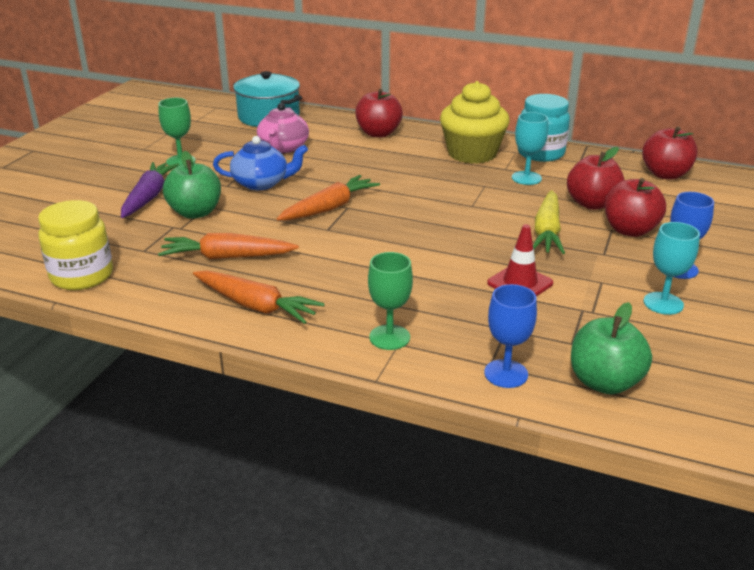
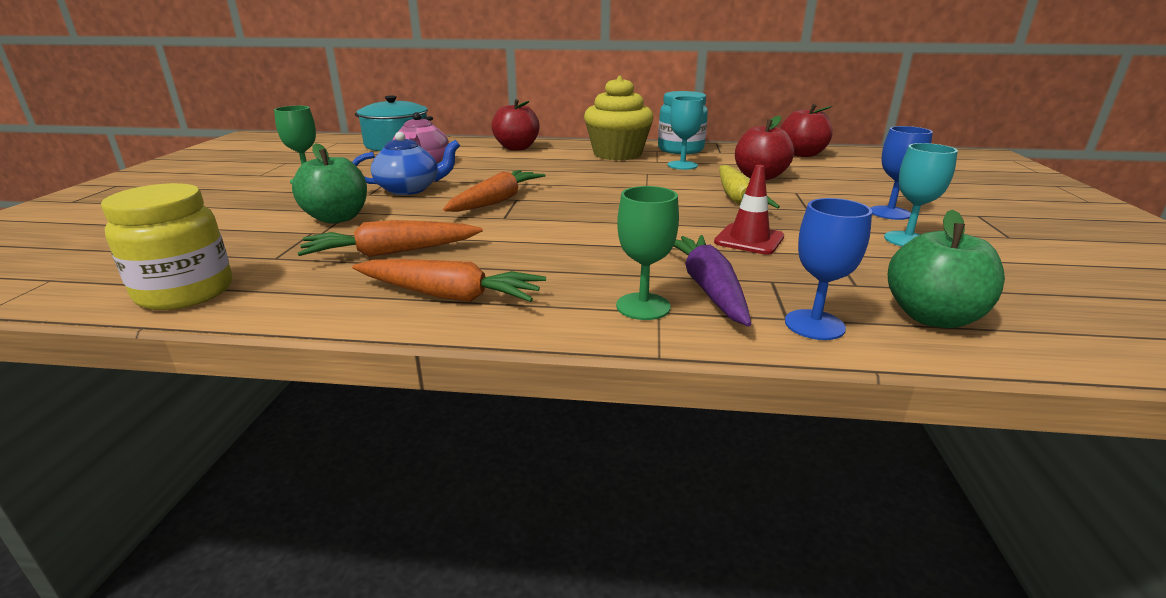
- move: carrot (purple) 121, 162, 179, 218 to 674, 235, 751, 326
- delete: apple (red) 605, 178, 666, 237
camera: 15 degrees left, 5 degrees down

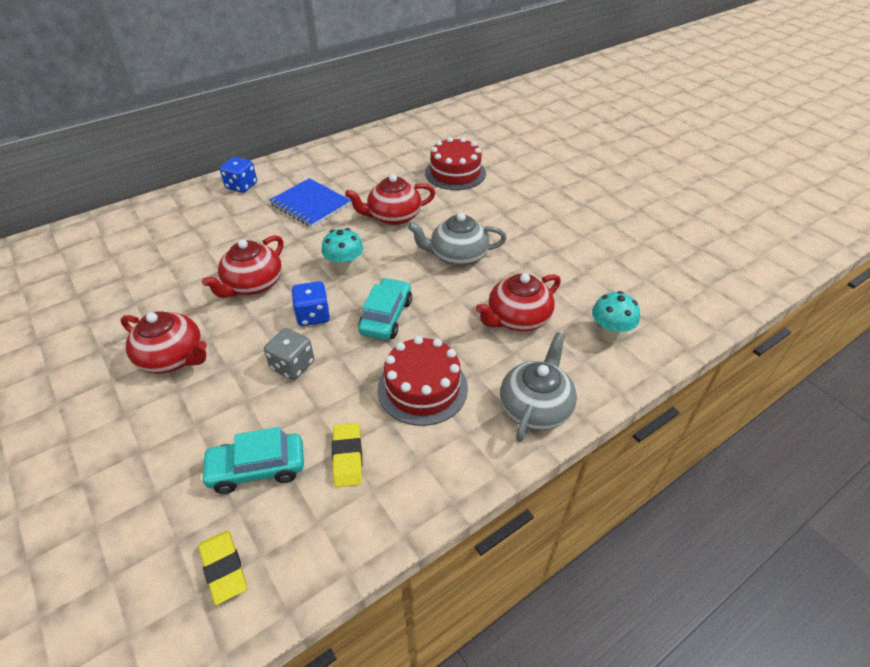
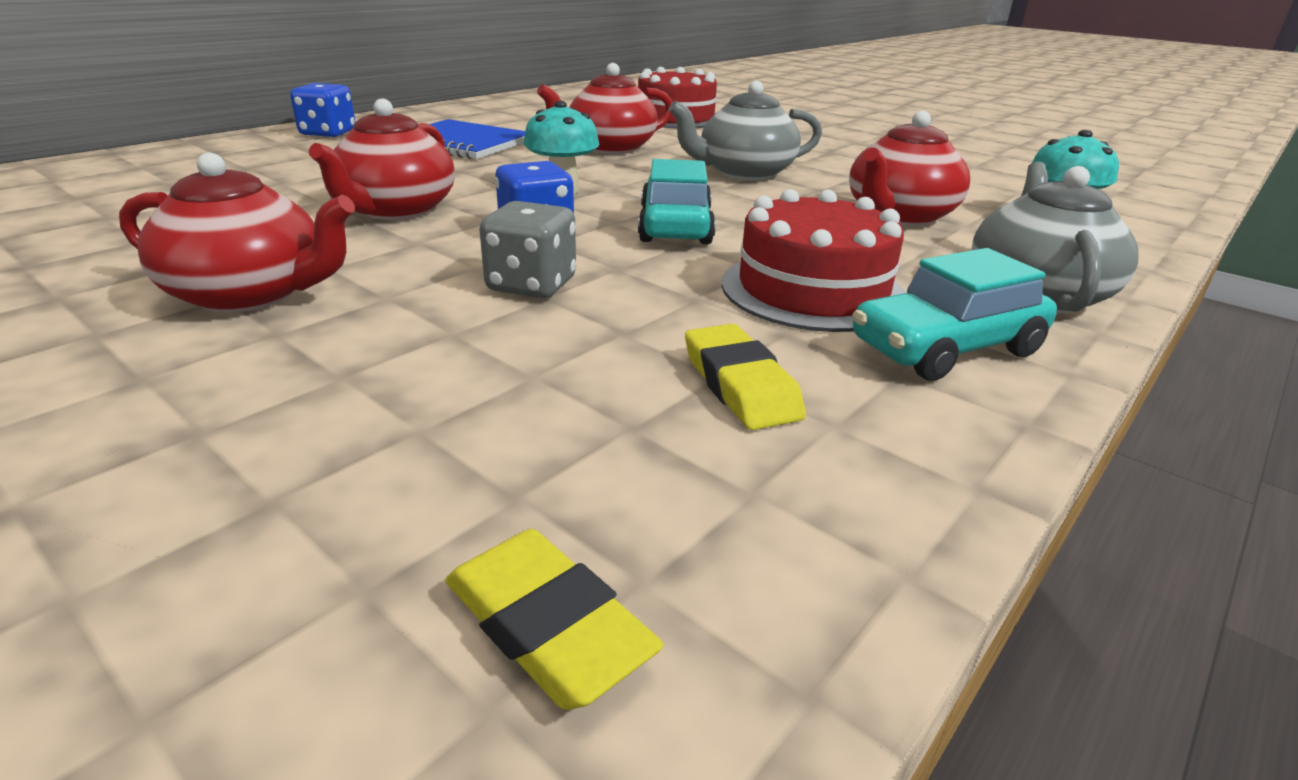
- move: car (turquoise) 200, 427, 304, 494 to 853, 248, 1057, 381
camera: 15 degrees left, 15 degrees down

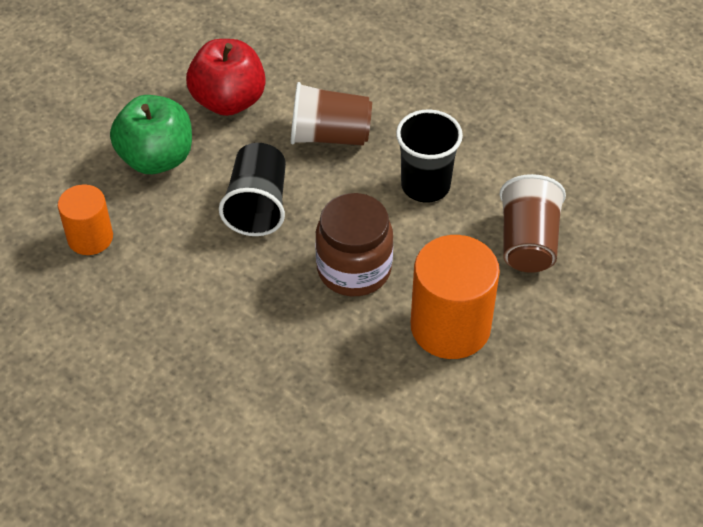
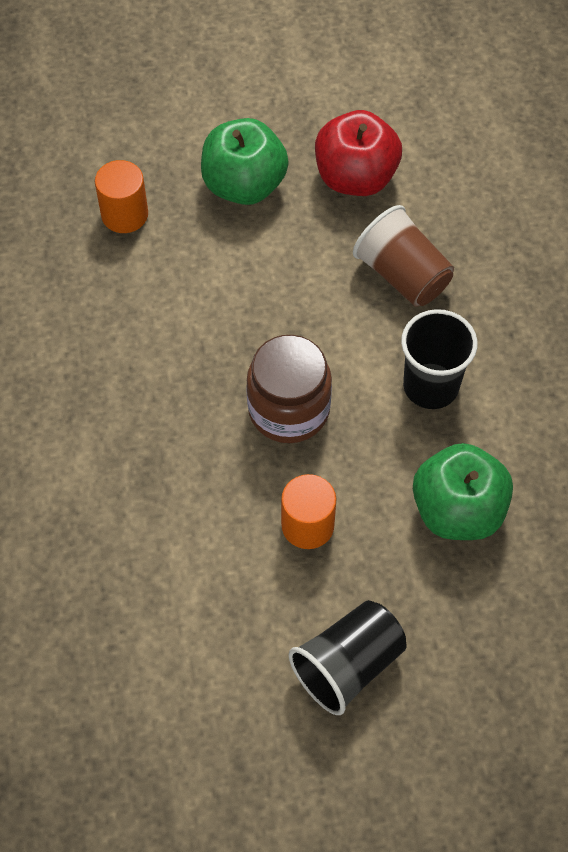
- move: cup (black) 219, 143, 286, 236 to 289, 600, 407, 715
- resize: cylinder (orange) 411, 235, 500, 359 = 281, 474, 336, 549 x0.60
- replace: cup (brown) 499, 174, 566, 273 to apple (green) 413, 443, 513, 540
camera: 45 degrees right, 10 degrees up

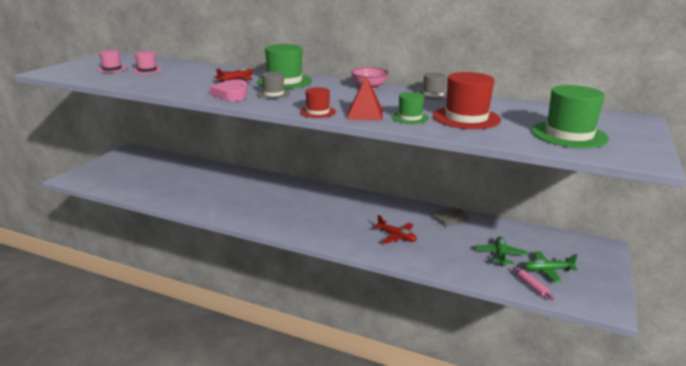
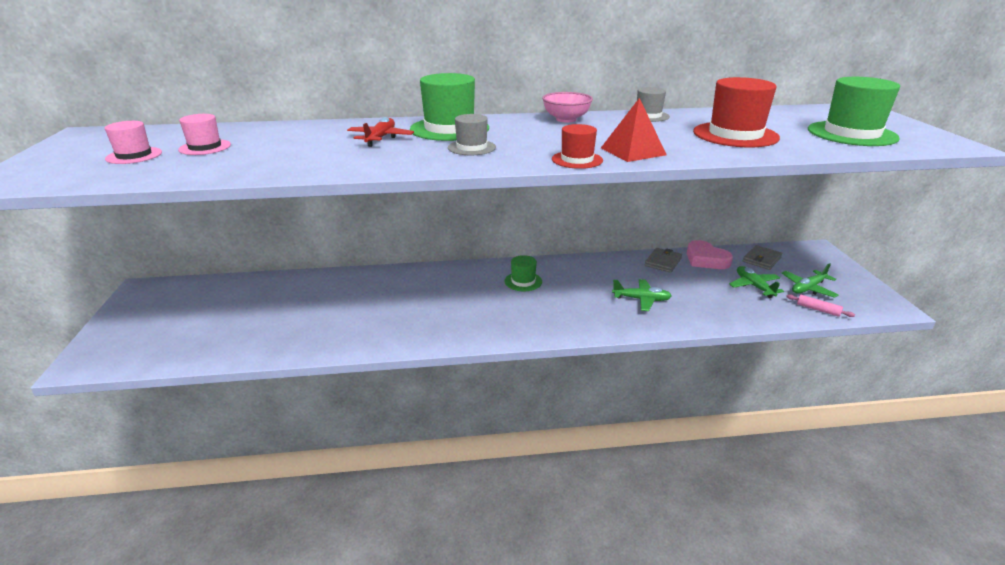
- move: heart (pink) 210, 79, 248, 101 to 687, 240, 733, 269
- recolor: plane (red) 374, 215, 417, 244 to plane (green) 612, 279, 672, 311
- move: hat (green) 392, 92, 429, 124 to 504, 255, 542, 291
- insert: wallet (grey) 743, 245, 782, 270
camera: 30 degrees left, 5 degrees up

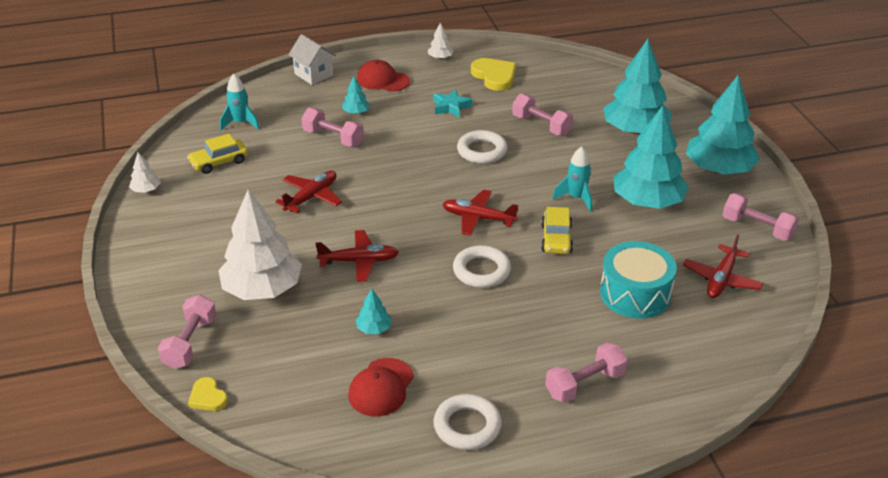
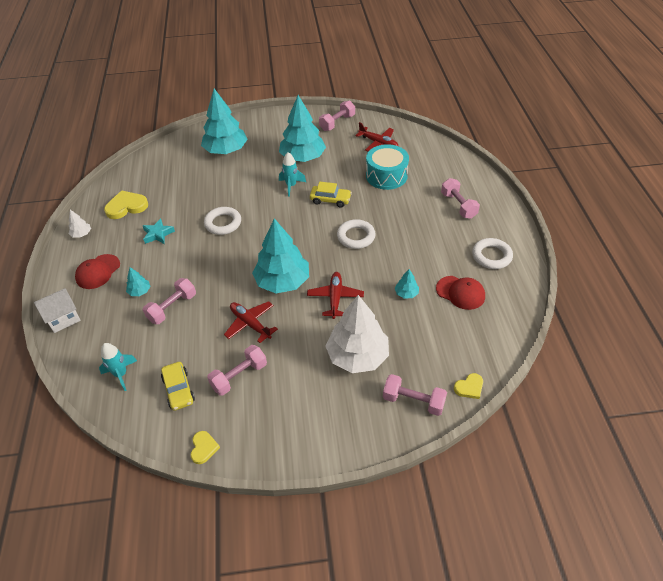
- replace: tree (white) 129, 152, 161, 193 to heart (yellow) 191, 431, 220, 464
- delete: plane (red) 443, 190, 518, 236
- move: dumbbell (pink) 512, 93, 573, 136 to 207, 345, 267, 396
- move: tree (turquoise) 686, 76, 760, 174 to 252, 218, 309, 293
camera: 80 degrees left, 10 degrees up

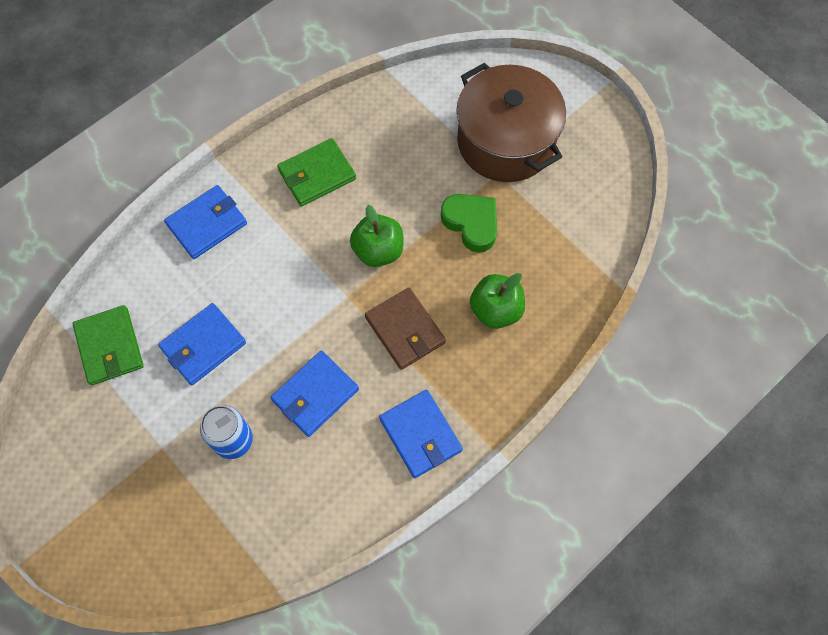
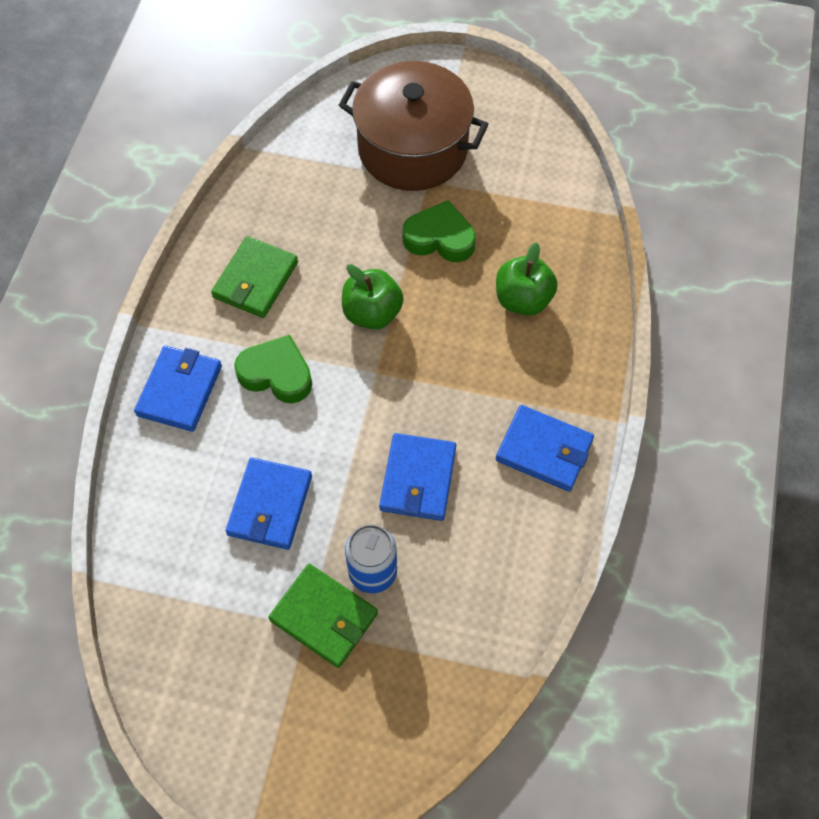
- move: wallet (green) 73, 305, 144, 385 to 268, 564, 378, 668
- delete: wallet (brown) 365, 288, 446, 370
- insert: heart (green) 234, 335, 312, 403
camera: 35 degrees left, 5 degrees down

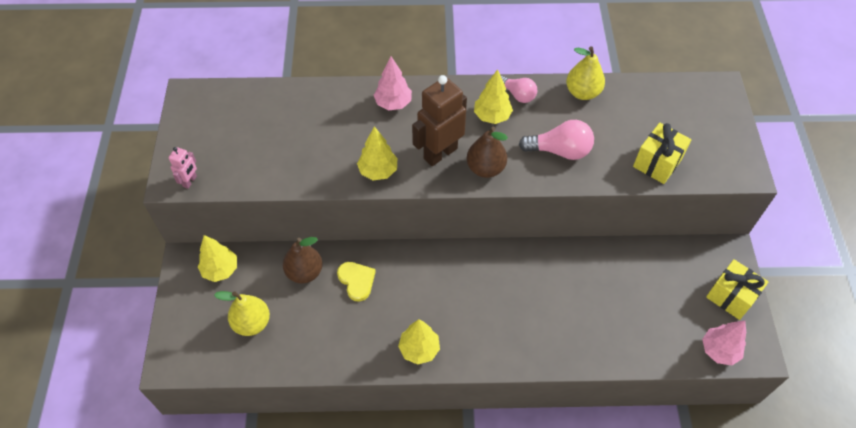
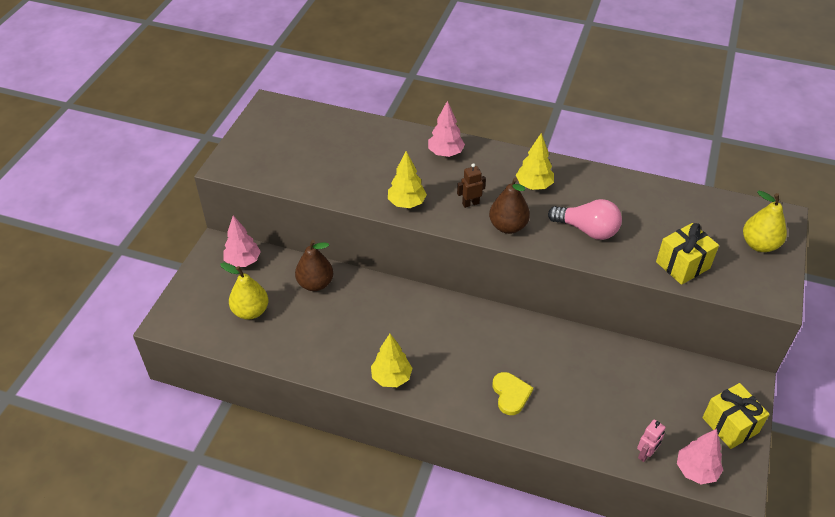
- move: robot (pink) 168, 147, 197, 189 to 637, 419, 666, 462
- recolor: tree (yellow) 198, 235, 237, 282 to tree (pink) 224, 216, 261, 267
- move: heart (yellow) 337, 262, 376, 301 to 493, 372, 533, 415
- resize: robot (brown) 412, 75, 467, 166 = 457, 163, 486, 208 x0.48
- delete: light bulb (pink) 501, 76, 537, 103
- move: pear (yellow) 566, 46, 605, 100 to 743, 191, 787, 252
camera: 20 degrees right, 10 degrees down

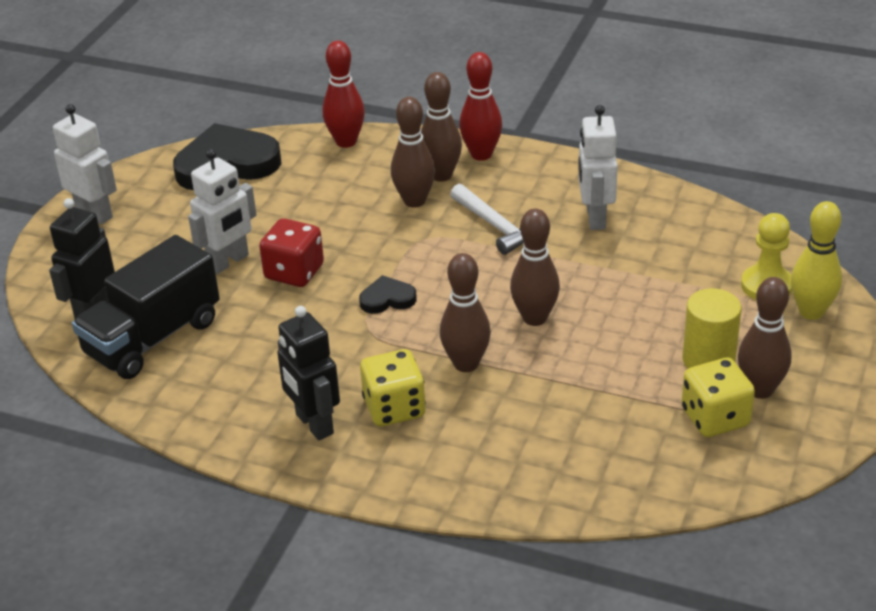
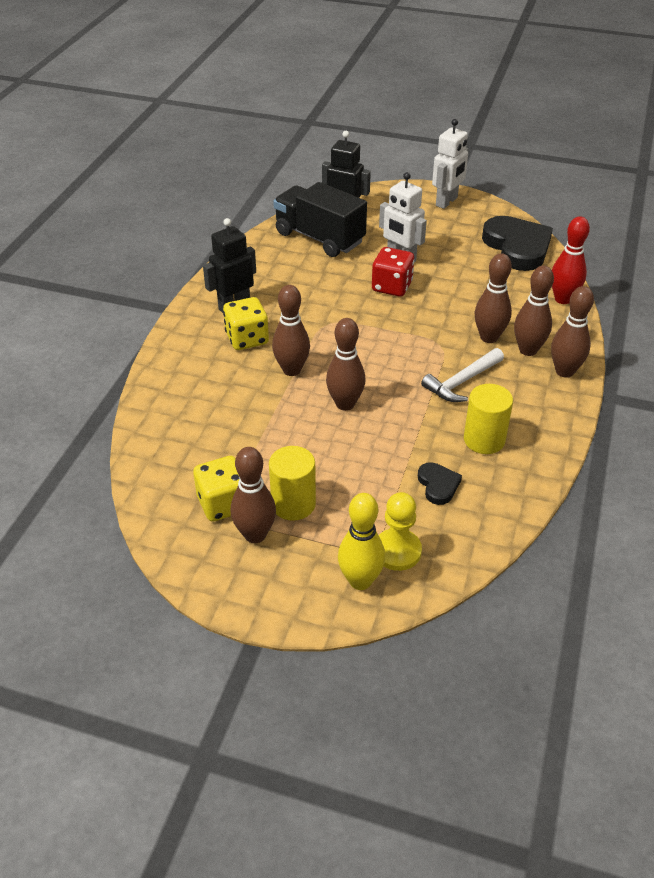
- move: heart (black) 359, 275, 417, 314 to 418, 462, 462, 505
- recolor: bowling pin (red) 459, 52, 502, 161 to bowling pin (brown) 551, 286, 594, 378
- replace: robot (white) 578, 105, 618, 230 to cylinder (yellow) 464, 384, 513, 454
camera: 85 degrees right, 5 degrees up

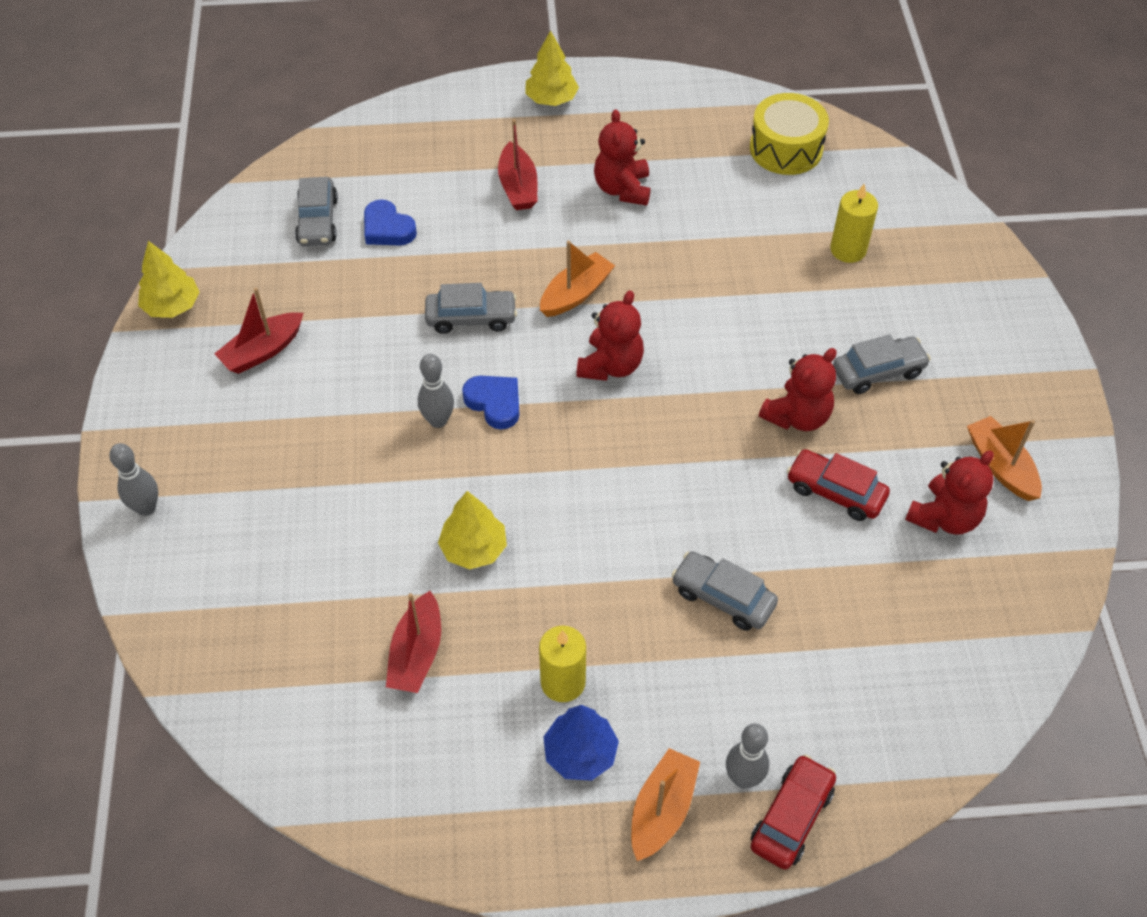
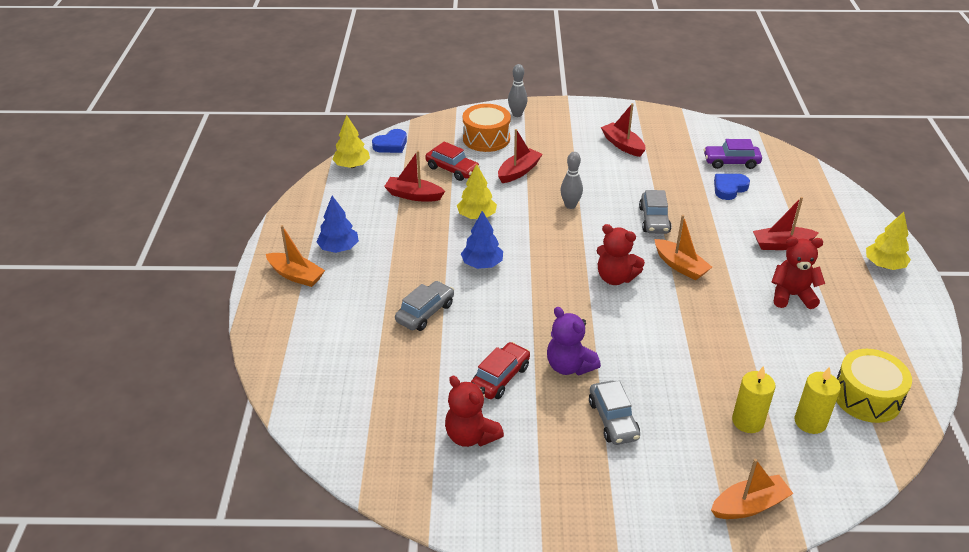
- move: tree (yellow) 138, 241, 199, 318 to 332, 115, 370, 168
- recolor: car (grey) 295, 177, 338, 246 to car (purple) 704, 139, 762, 169
- move: heart (blue) 462, 376, 520, 430 to 372, 129, 407, 153
- move: candle (yellow) 539, 626, 586, 702 to 794, 367, 841, 434
- delete: bowling pin (grey) 726, 723, 769, 788
- move: car (red) 751, 754, 836, 870 to 425, 142, 480, 181
- recolor: teddy bear (red) 759, 348, 837, 431 to teddy bear (purple) 547, 307, 601, 375
- move: boat (orange) 967, 416, 1042, 501 to 711, 459, 793, 519
- insert: tree (blue) 461, 211, 503, 269
- insert: drum (orange) 463, 104, 511, 152
- insert: boat (red) 498, 129, 543, 183
camera: 95 degrees right, 15 degrees down

